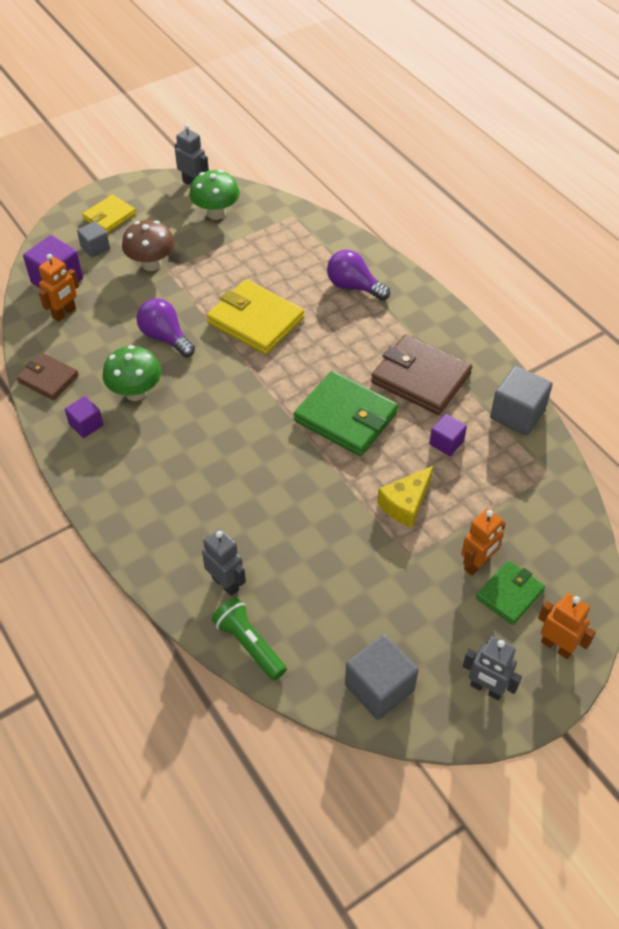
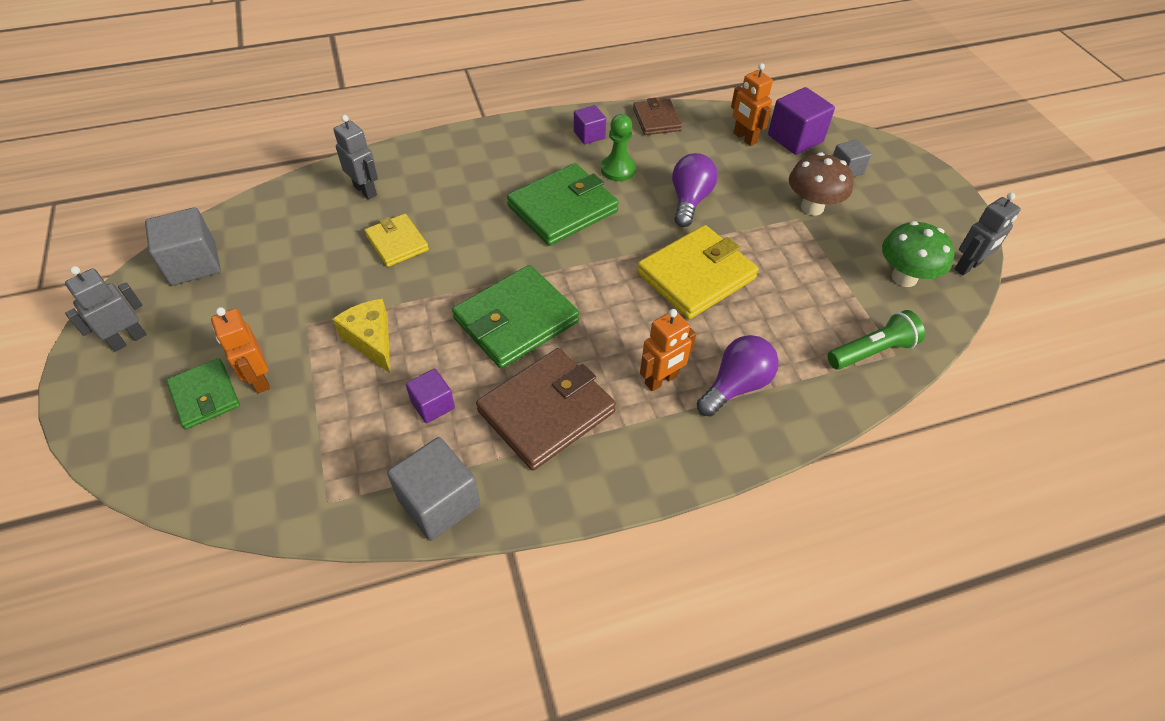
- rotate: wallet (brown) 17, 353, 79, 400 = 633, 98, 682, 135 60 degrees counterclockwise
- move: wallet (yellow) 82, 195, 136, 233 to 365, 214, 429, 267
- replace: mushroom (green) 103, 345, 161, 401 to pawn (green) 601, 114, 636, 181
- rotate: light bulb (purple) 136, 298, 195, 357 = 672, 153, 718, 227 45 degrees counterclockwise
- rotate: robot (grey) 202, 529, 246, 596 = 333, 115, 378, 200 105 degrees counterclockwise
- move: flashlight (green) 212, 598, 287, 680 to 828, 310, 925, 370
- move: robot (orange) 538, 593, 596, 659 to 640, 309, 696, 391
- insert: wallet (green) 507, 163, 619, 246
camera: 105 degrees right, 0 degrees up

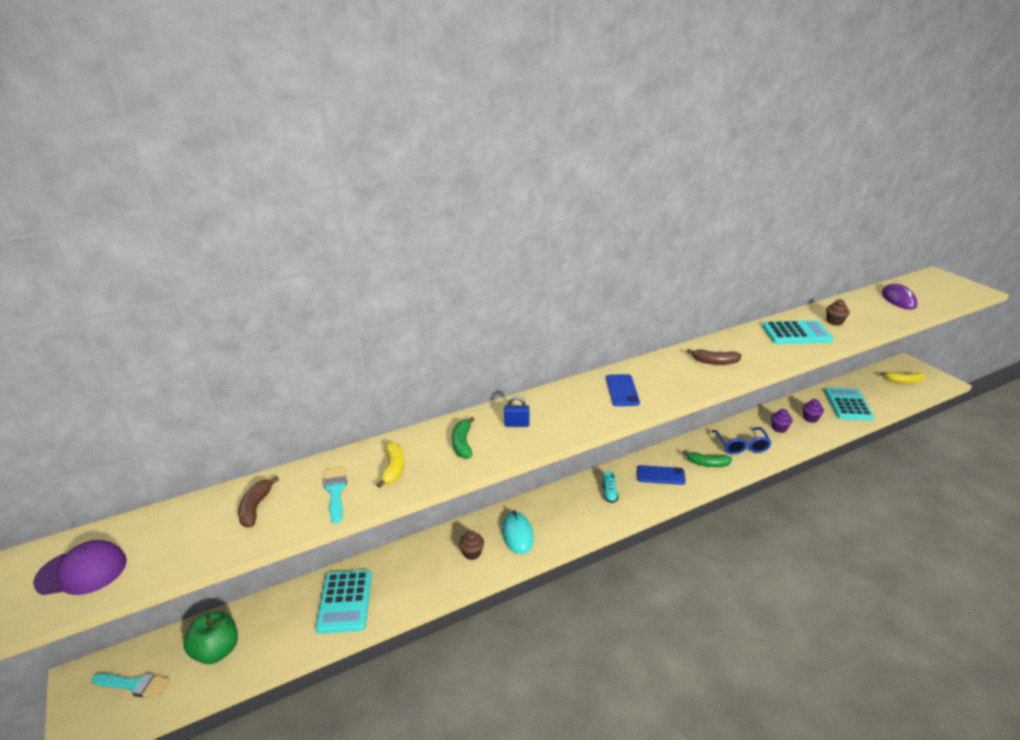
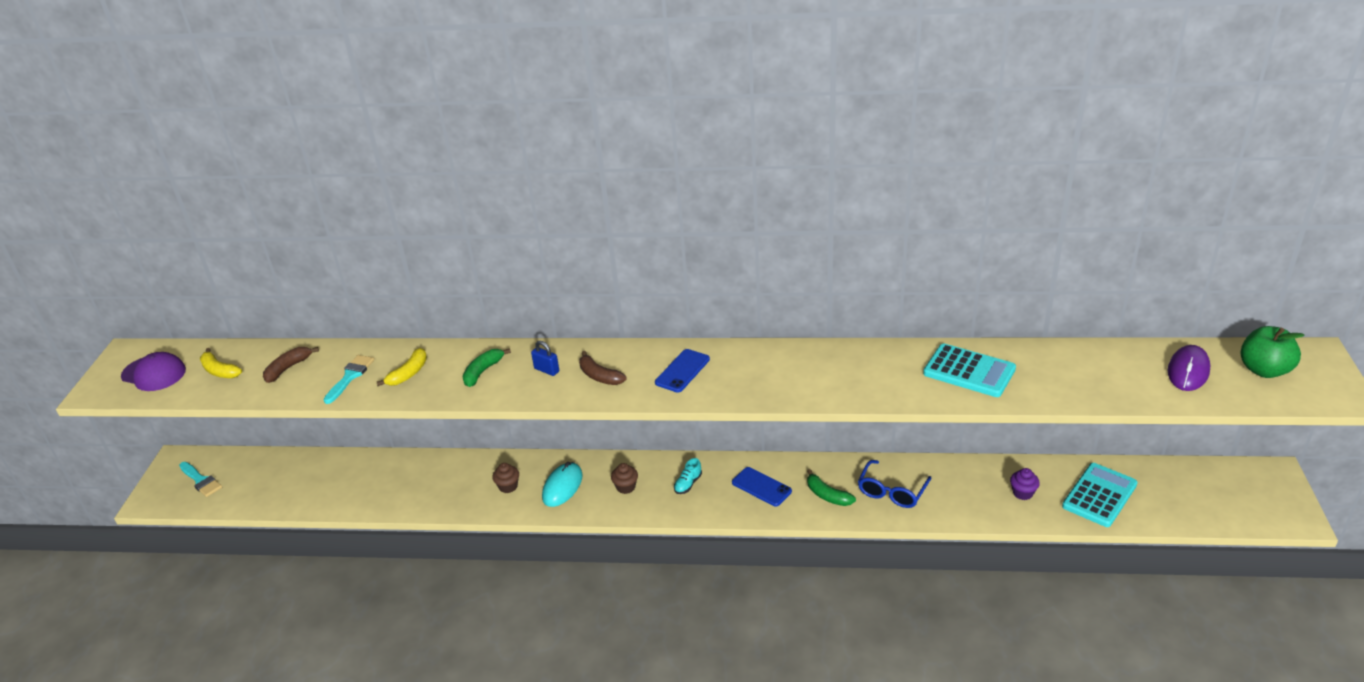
- move: apple (green) 183, 612, 238, 664 to 1241, 326, 1305, 378
- delete: calculator (turquoise) 316, 570, 372, 634
- move: banana (brown) 687, 349, 742, 365 to 579, 351, 627, 385
- delete: cupcake (purple) 771, 409, 793, 433
- move: cupcake (brown) 826, 299, 850, 326 to 611, 463, 638, 494
- move: banana (yellow) 880, 372, 925, 383 to 200, 348, 242, 378
camera: 35 degrees right, 5 degrees up

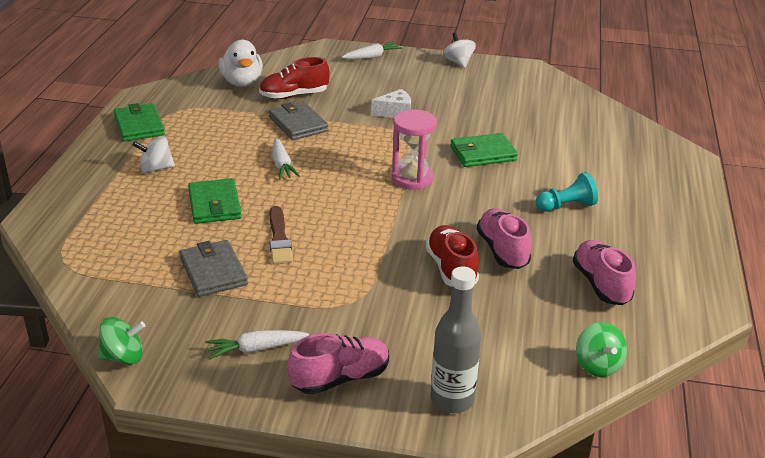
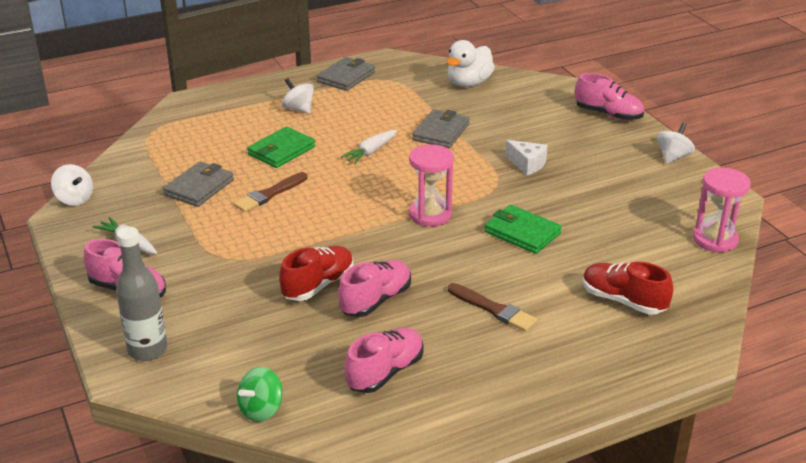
- recolor: spinning top (green) 98, 317, 145, 365 to spinning top (white) 51, 164, 93, 206
- recolor: wallet (green) 114, 103, 165, 141 to wallet (grey) 317, 57, 375, 91
- move: shoe (red) 259, 57, 330, 99 to 583, 262, 673, 314
- replace: carrot (white) 342, 42, 403, 59 to shoe (pink) 575, 73, 644, 121
- replace: pawn (turquoise) 536, 172, 598, 212 to brush (brown) 448, 283, 537, 332
- insert: hourglass (pink) 693, 168, 751, 253
camera: 55 degrees right, 0 degrees up

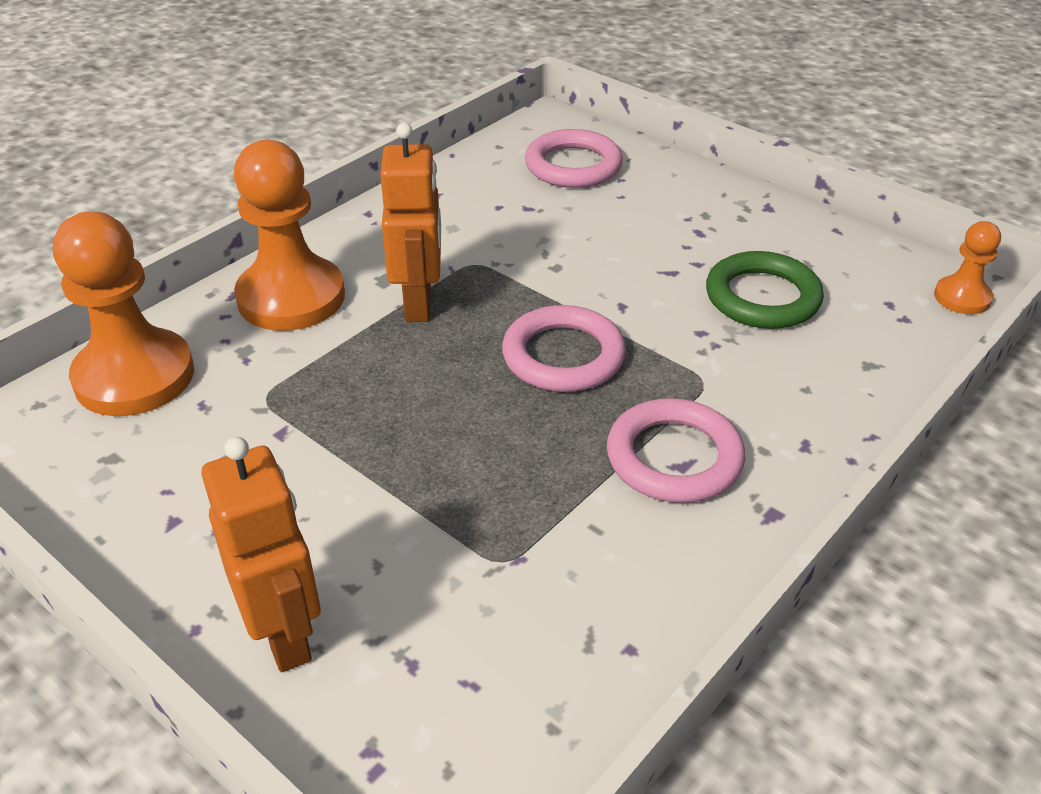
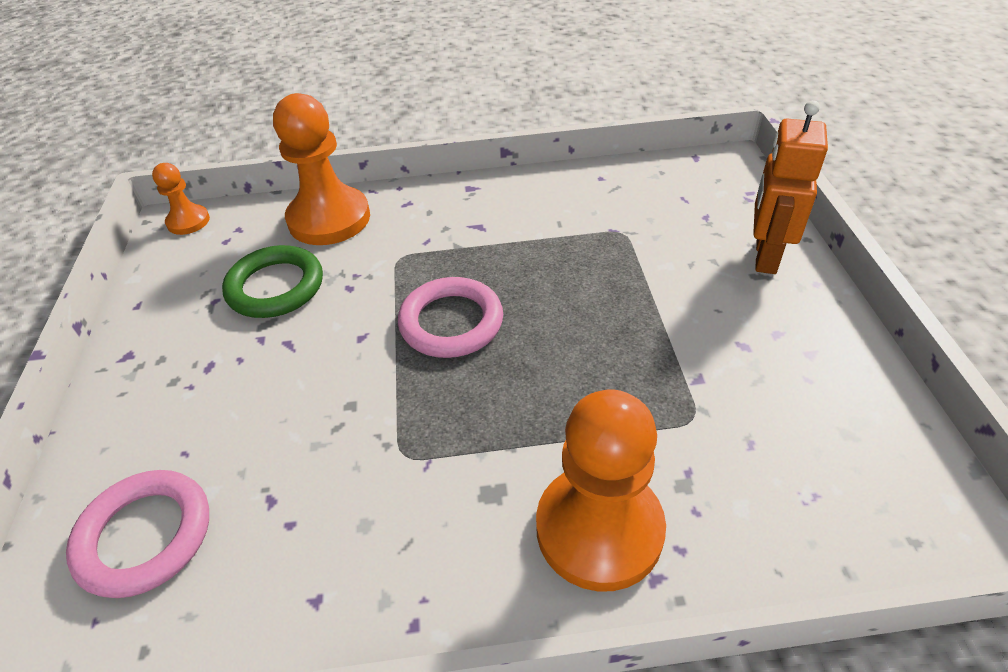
- move: pawn (orange) 53, 212, 194, 416 to 273, 93, 370, 245
- delete: robot (orange) 380, 123, 441, 322
- delete: ring (pink) 607, 398, 745, 503
camera: 135 degrees left, 5 degrees up

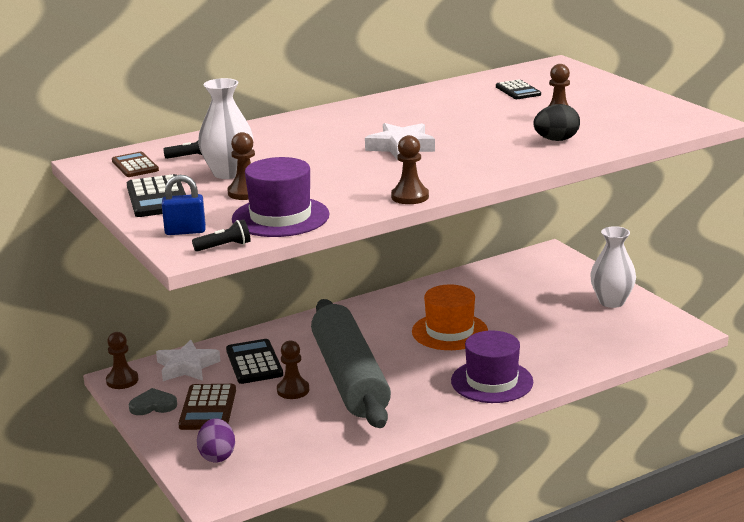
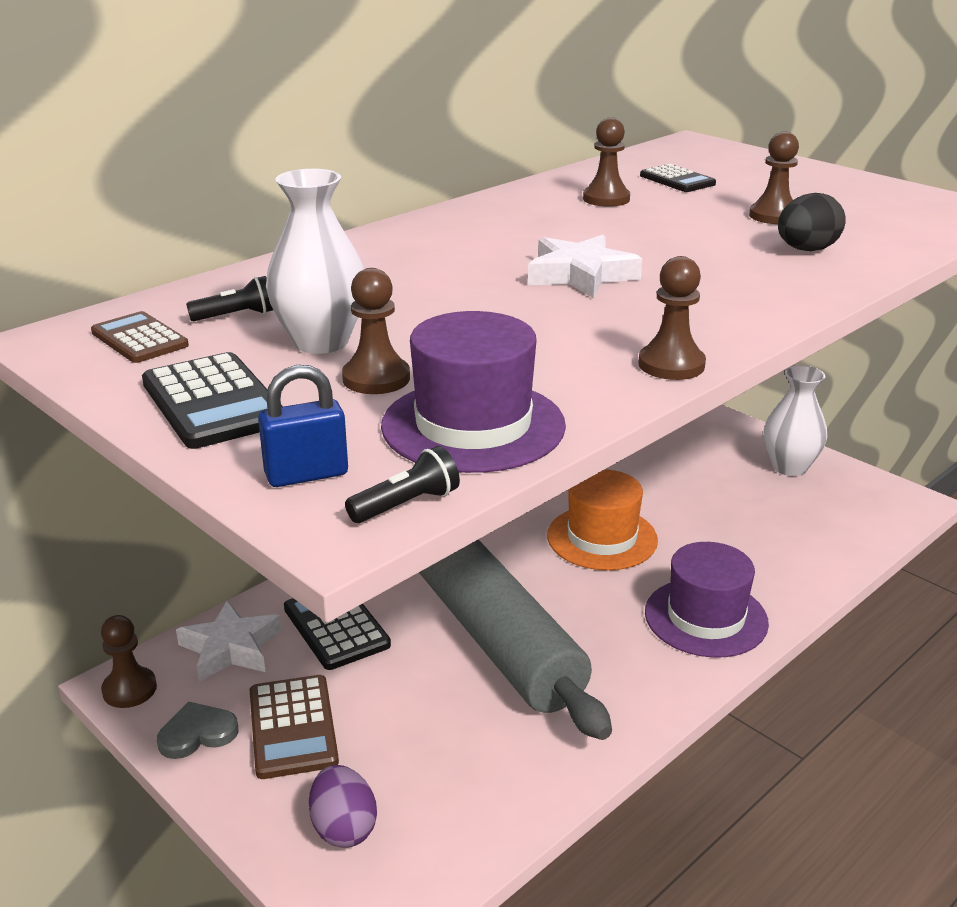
- move: pawn (brown) 277, 340, 309, 399 to 583, 117, 630, 207
camera: 15 degrees left, 5 degrees up

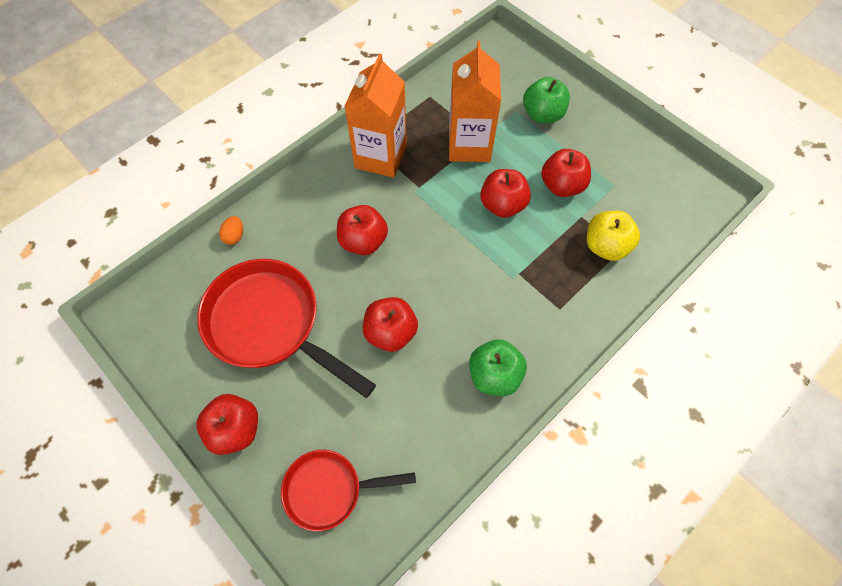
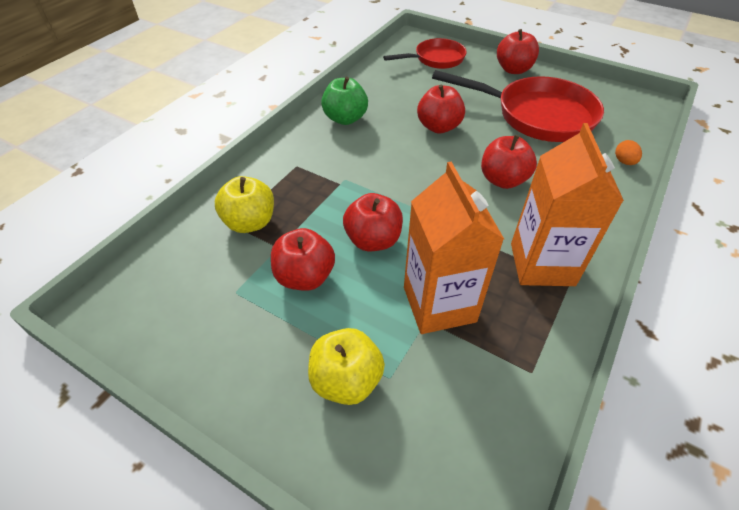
- recolor: apple (green) 523, 77, 570, 123 to apple (yellow) 308, 328, 385, 405
camera: 165 degrees right, 15 degrees down

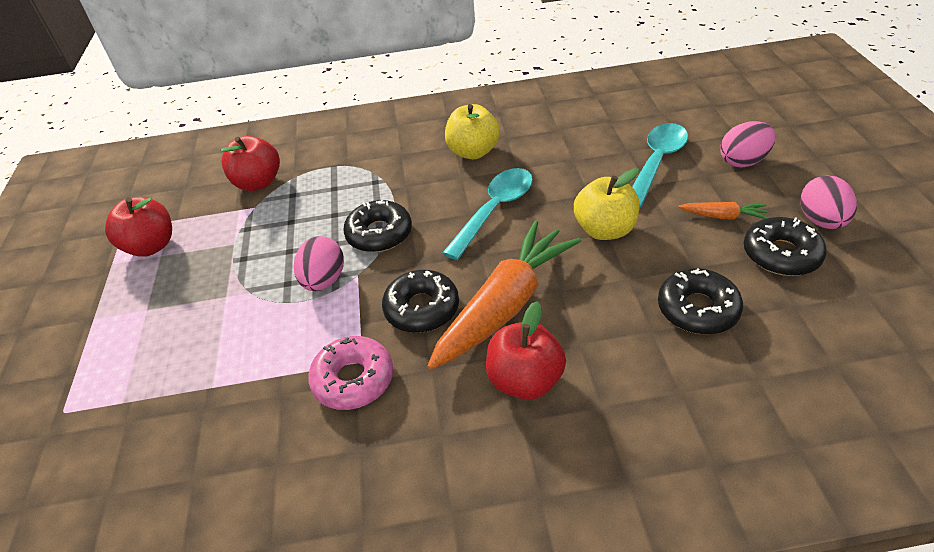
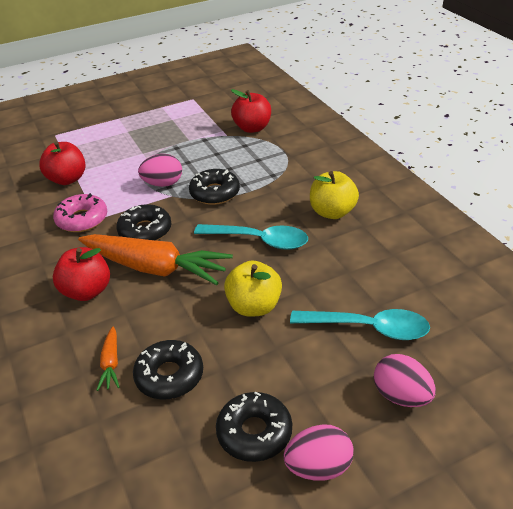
- move: apple (red) 105, 197, 172, 257 to 39, 141, 86, 185
- move: carrot (orange) 678, 202, 768, 220 to 97, 326, 120, 391
camera: 70 degrees right, 5 degrees down

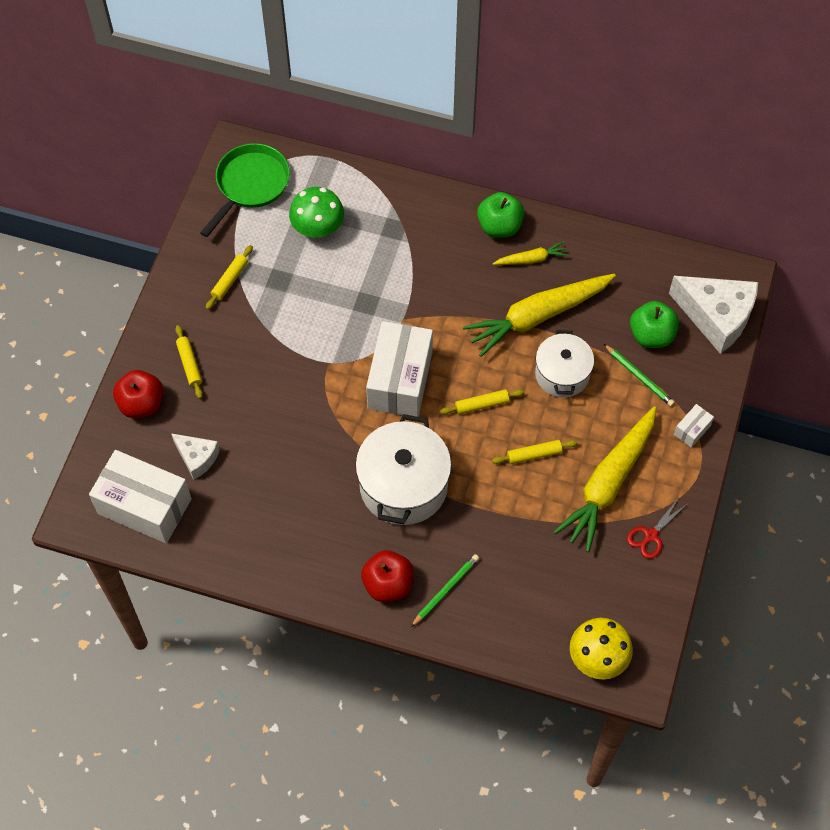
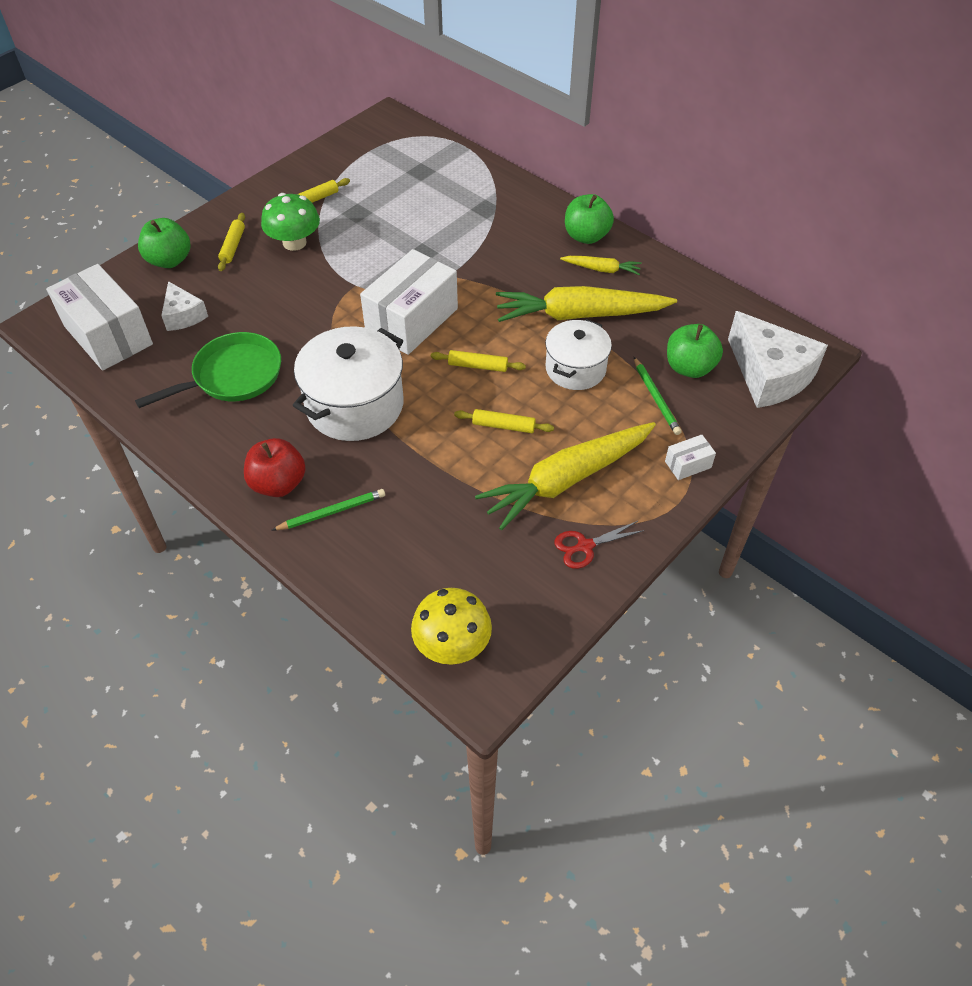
- recolor: apple (red) 113, 370, 163, 418 to apple (green) 138, 218, 190, 268
- move: pan (green) 200, 143, 290, 237 to 135, 332, 281, 408
- move: mushroom (green) 289, 187, 344, 237 to 261, 193, 320, 251
camera: 25 degrees right, 10 degrees down

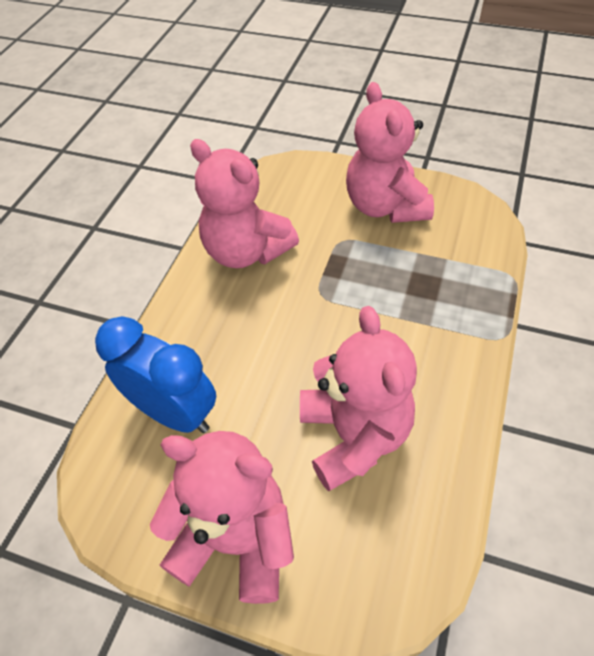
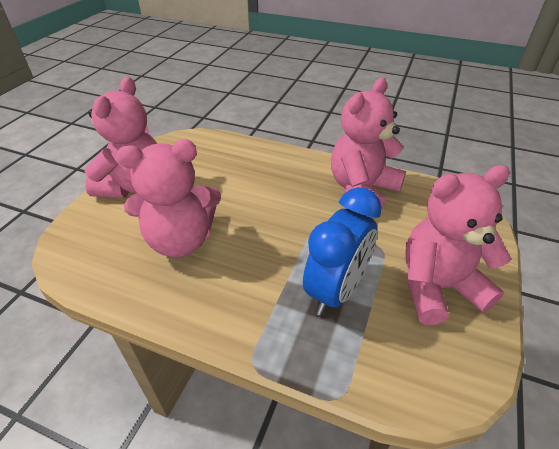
- move: clock (blue) 95, 316, 217, 433 to 303, 187, 382, 316
camera: 90 degrees right, 10 degrees down

